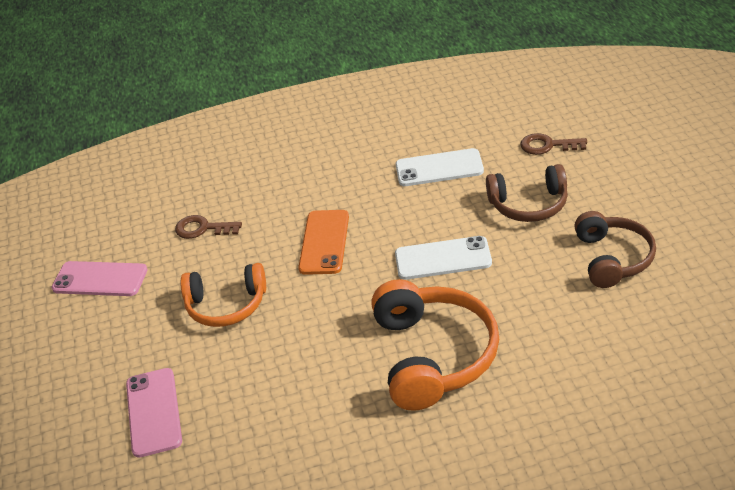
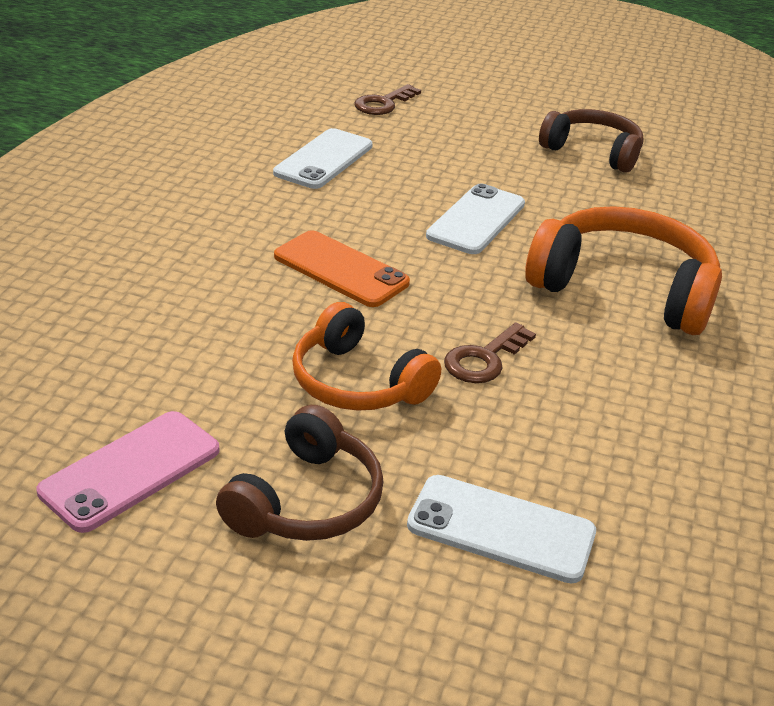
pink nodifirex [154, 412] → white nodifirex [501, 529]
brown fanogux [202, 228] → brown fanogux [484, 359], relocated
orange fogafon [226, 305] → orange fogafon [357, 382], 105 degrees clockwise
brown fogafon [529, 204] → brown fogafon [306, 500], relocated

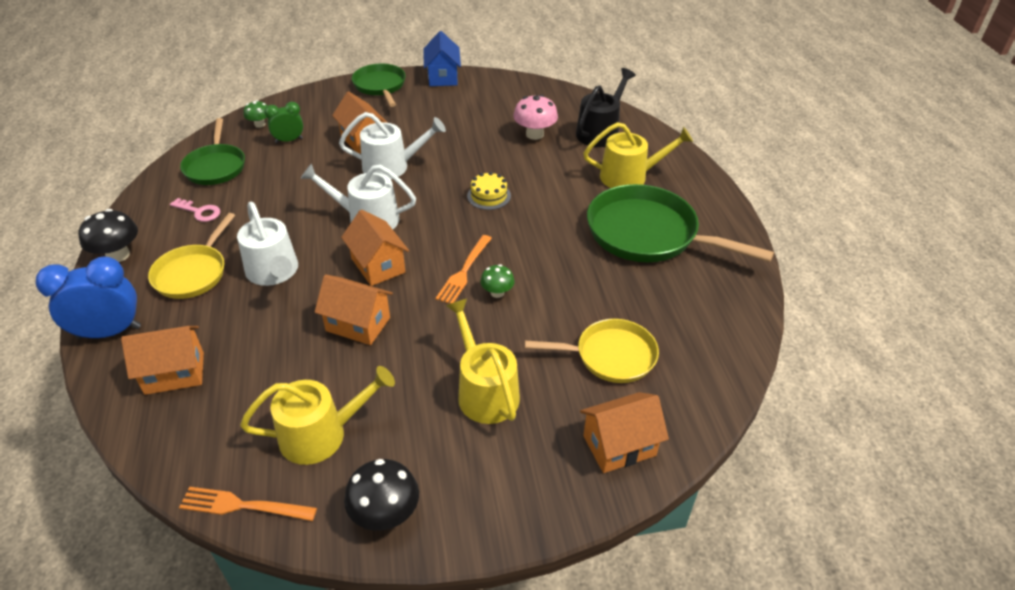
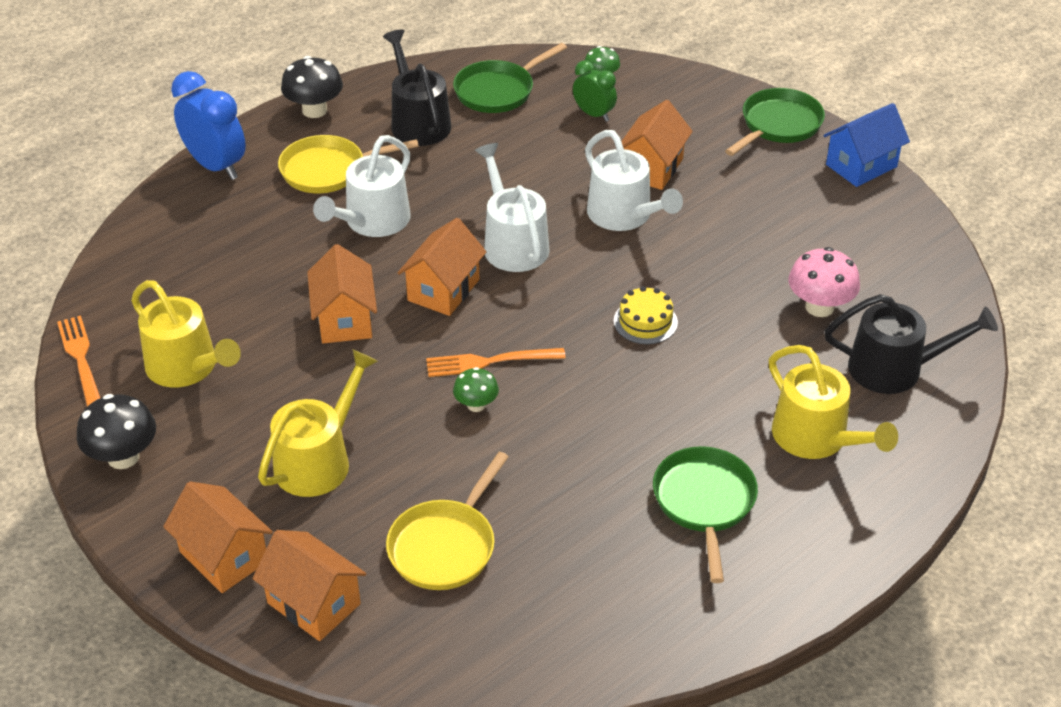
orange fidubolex [174, 373] → orange fidubolex [224, 557], relocated
pink fanogux [199, 212] → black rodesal [418, 122]
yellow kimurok [610, 356] → yellow kimurok [445, 545], 60 degrees clockwise
green kimurok [649, 234] → green kimurok [704, 503], x0.61

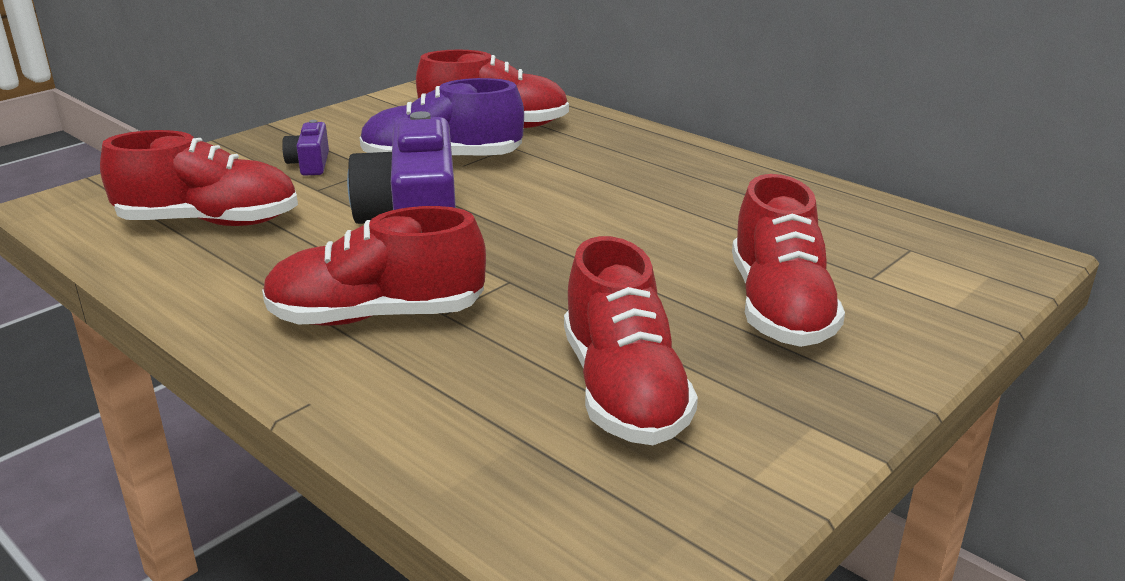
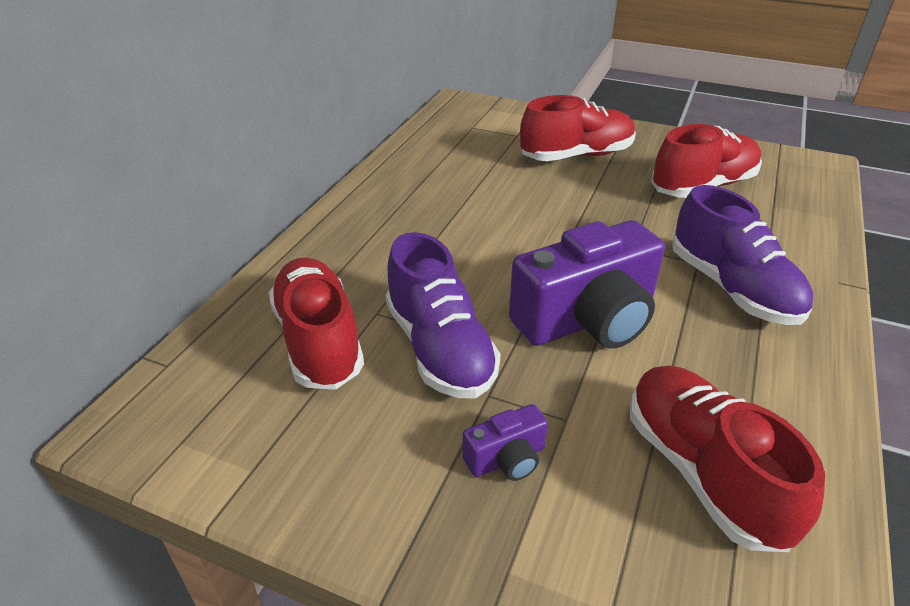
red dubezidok [377, 316] → purple dubezidok [732, 288]

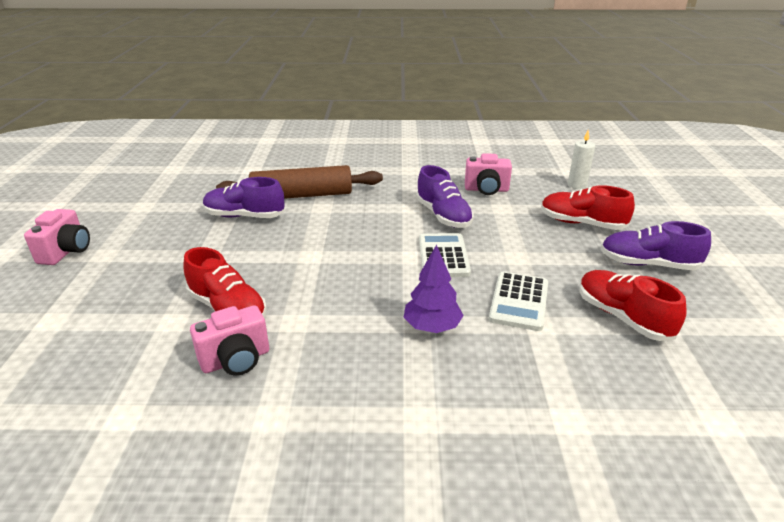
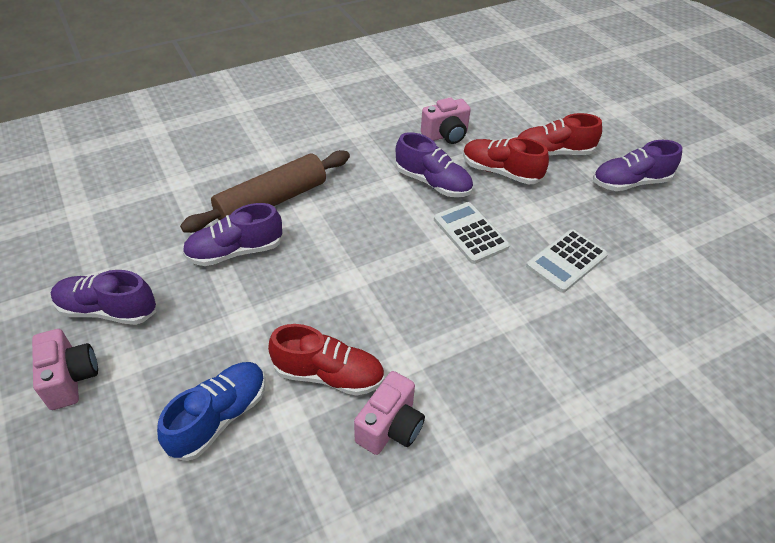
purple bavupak [432, 327] → -
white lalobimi [519, 301] → white lalobimi [566, 261], 60 degrees clockwise
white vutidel [577, 185] → -
red dubezidok [622, 317] → red dubezidok [500, 172], relocated
- → purple dubezidok [108, 310]
- → blue dubezidok [219, 417]

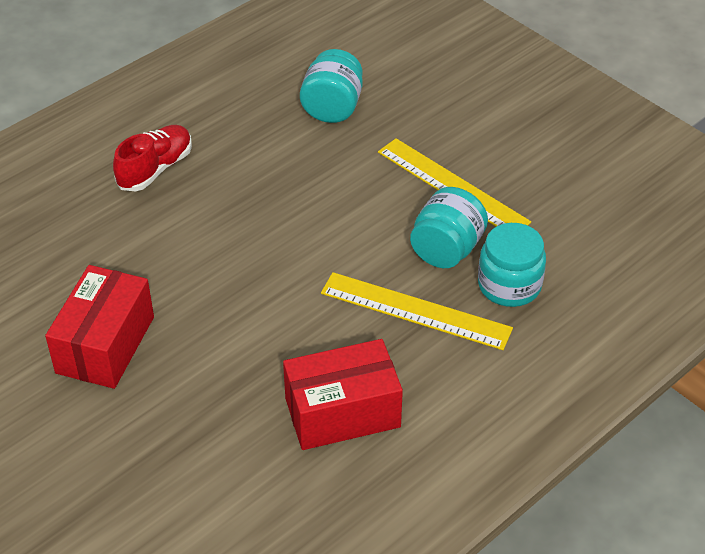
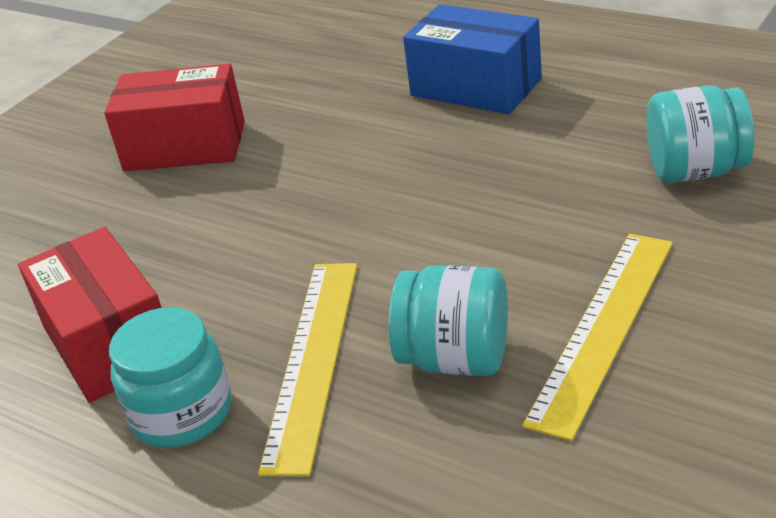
red dubezidok [155, 169] → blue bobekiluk [476, 87]
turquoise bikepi [509, 285] → turquoise bikepi [181, 413], relocated

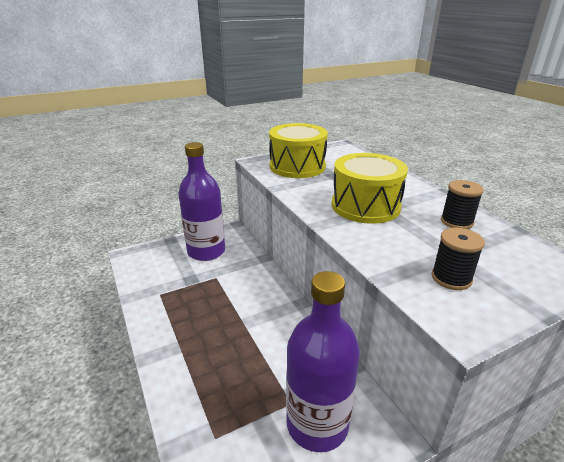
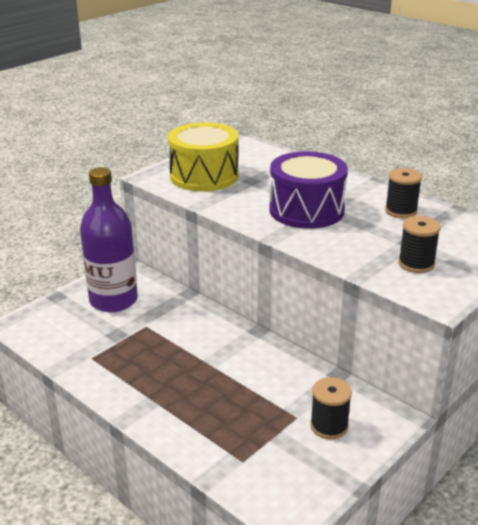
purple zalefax [317, 424] → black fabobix [329, 426]
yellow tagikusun [365, 206] → purple tagikusun [306, 210]

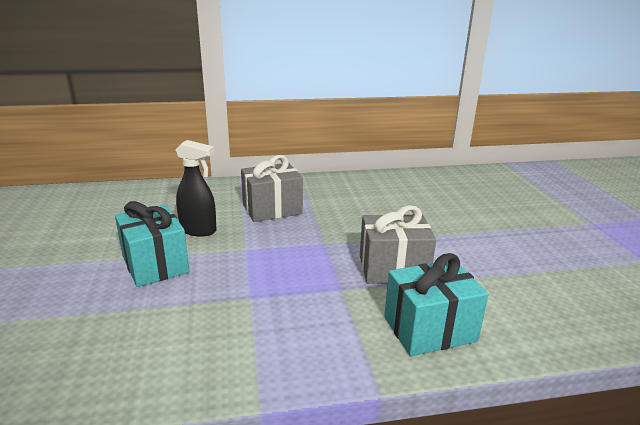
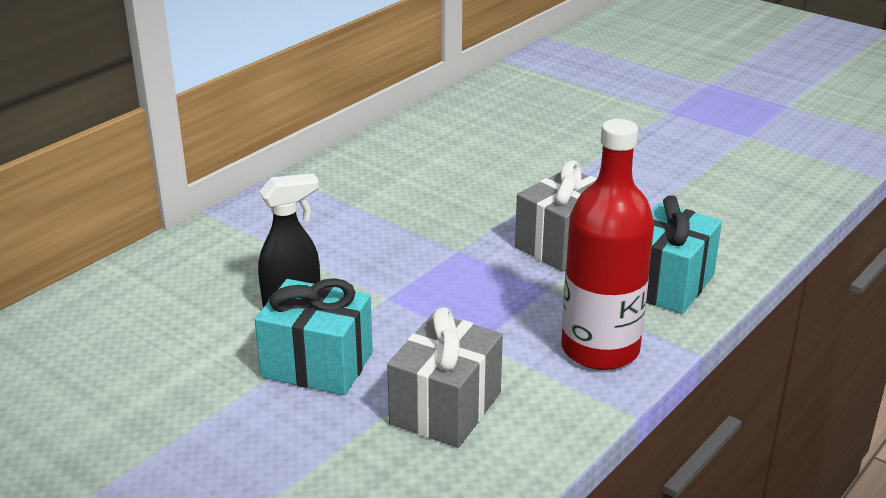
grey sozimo [272, 209] → grey sozimo [445, 408], relocated
- → red zalefax [600, 349]

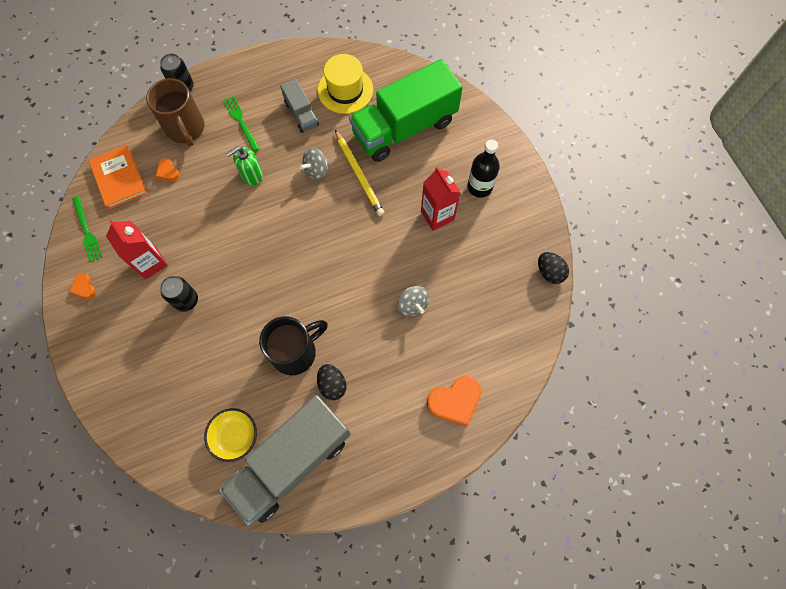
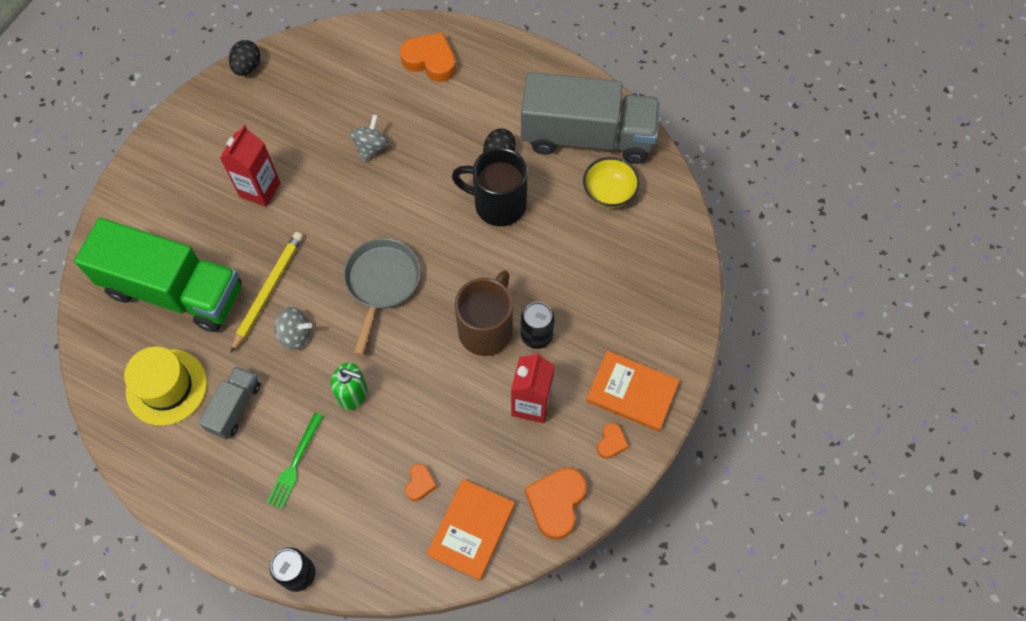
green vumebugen [86, 230] → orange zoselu [556, 503]
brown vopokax [186, 129] → brown vopokax [486, 329], relocated
black zalefax [479, 187] → -
- → grey kimurok [381, 283]
- → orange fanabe [632, 392]

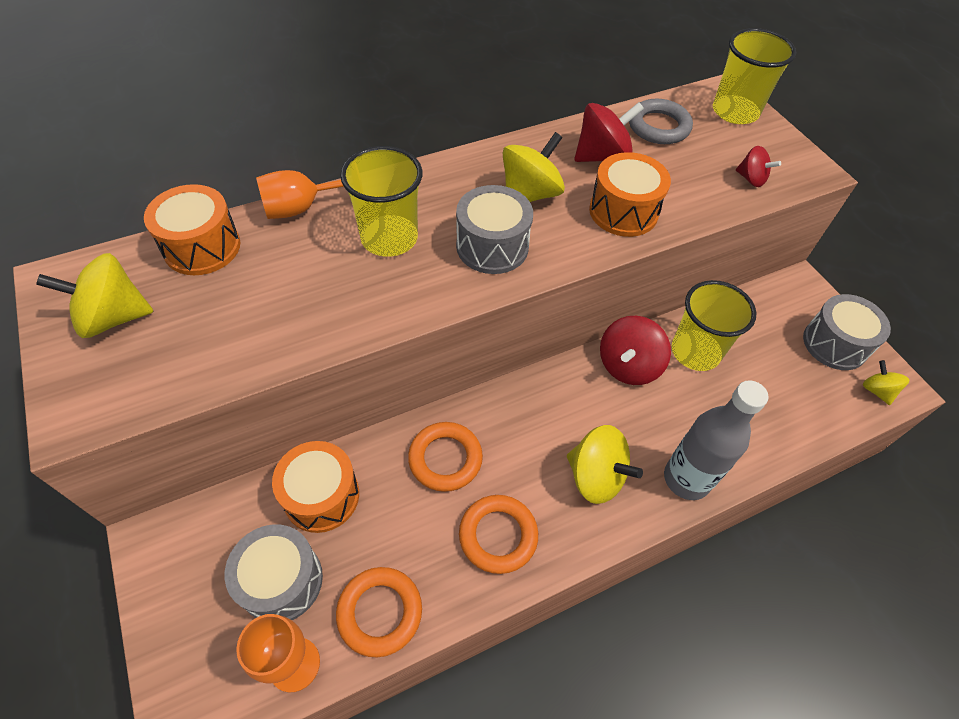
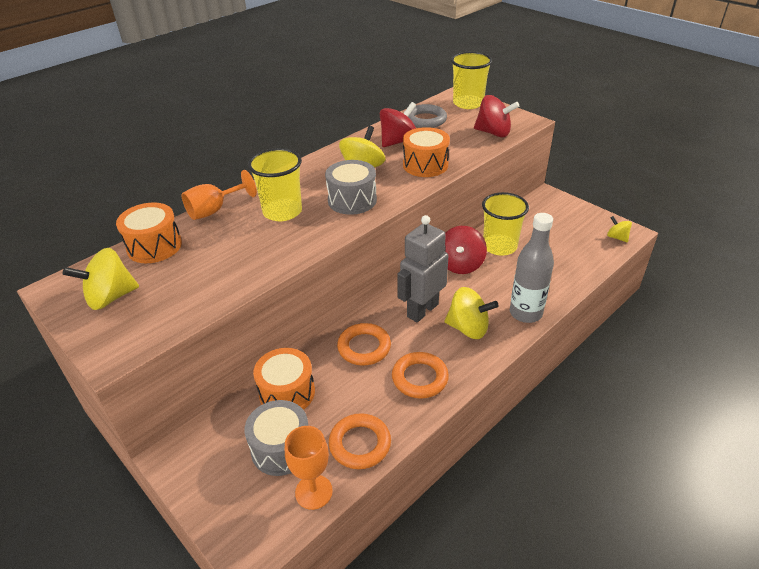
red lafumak [751, 179] → red lafumak [493, 133], x1.76
grey tagikusun [835, 344] → -
- → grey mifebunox [422, 310]

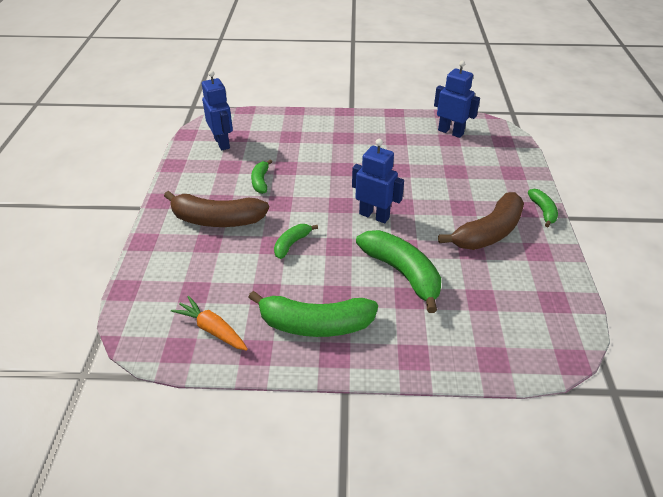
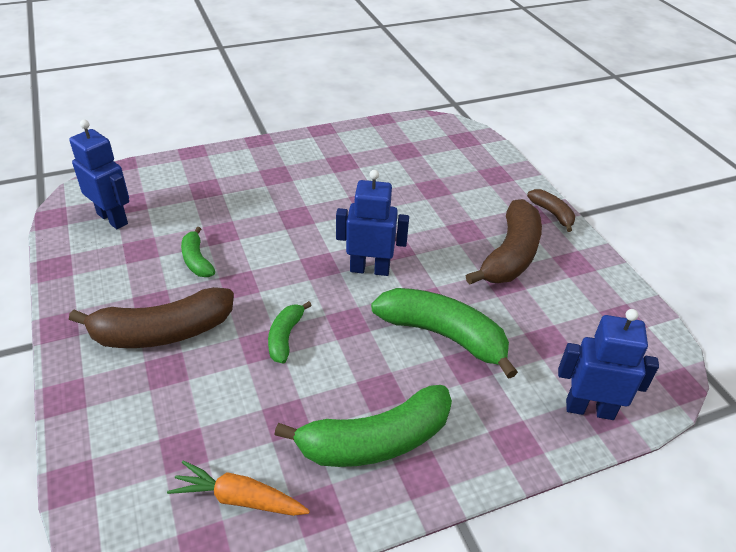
blue mifebunox [451, 132] → blue mifebunox [589, 409], relocated
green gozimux [543, 211] → brown gozimux [552, 214]

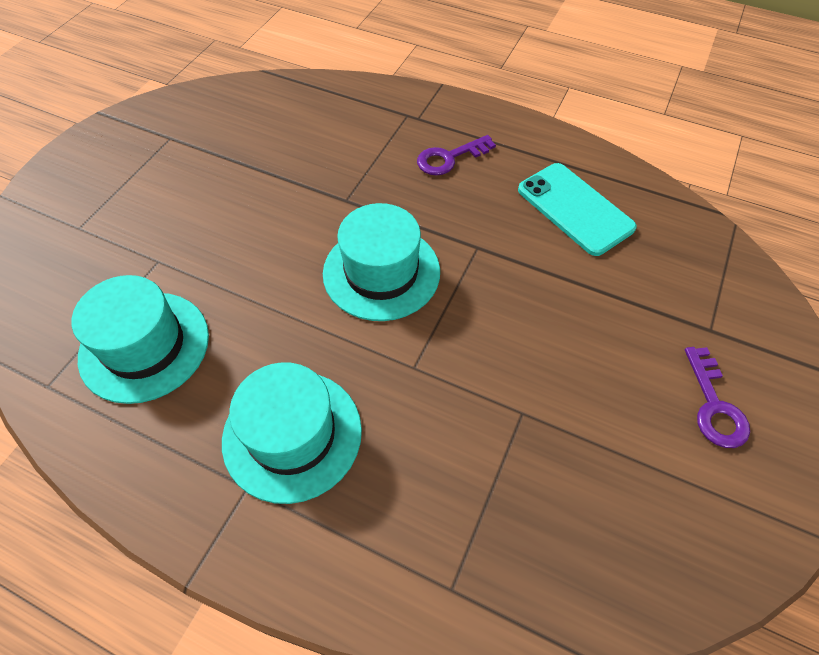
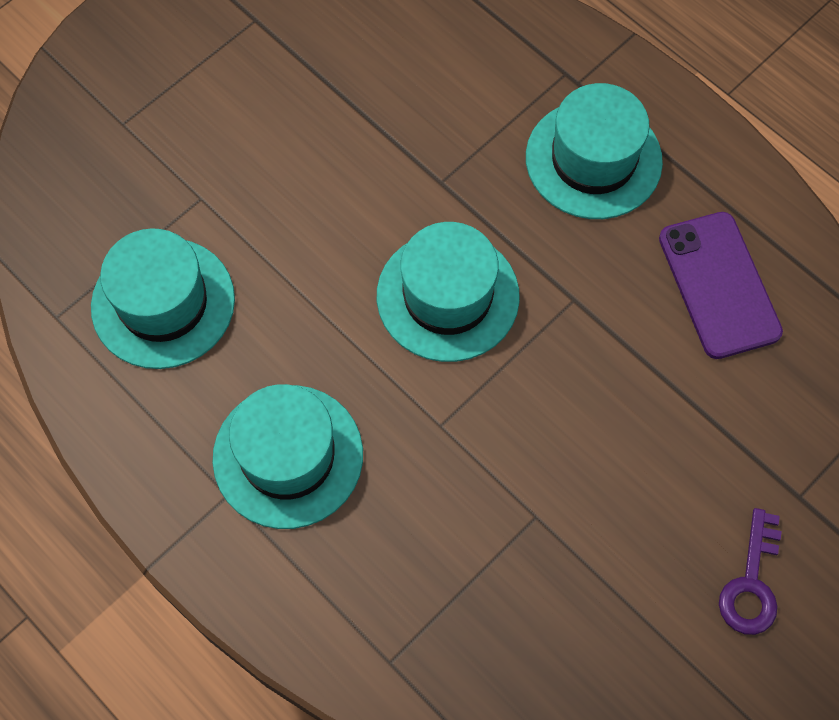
purple fanogux [449, 158] → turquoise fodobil [593, 159]
turquoise nodifirex [575, 209] → purple nodifirex [719, 285]

